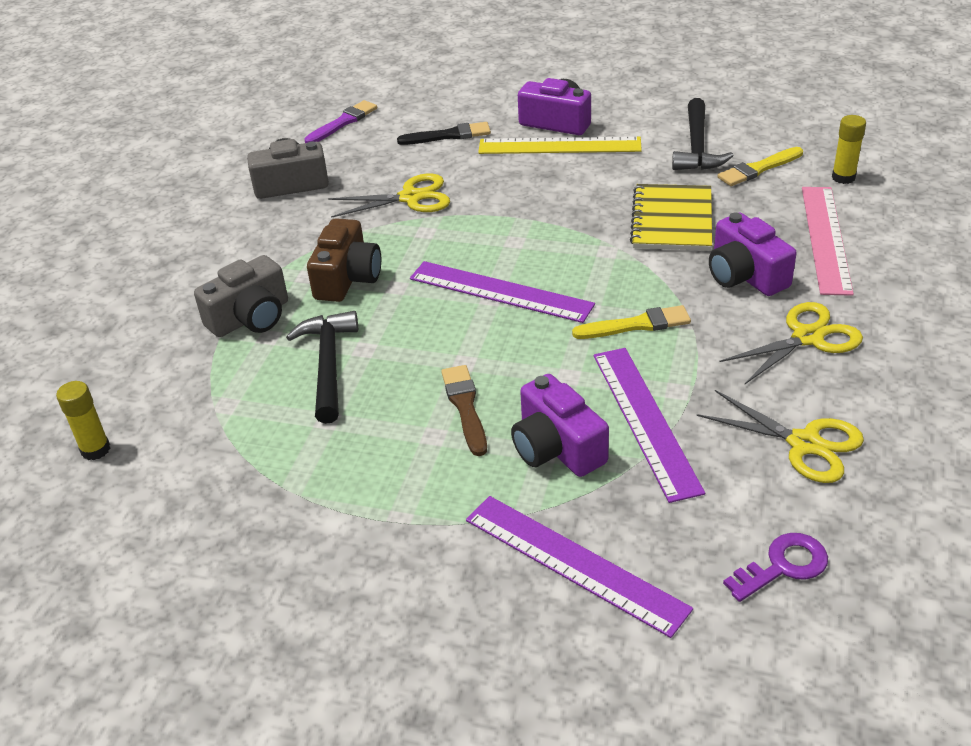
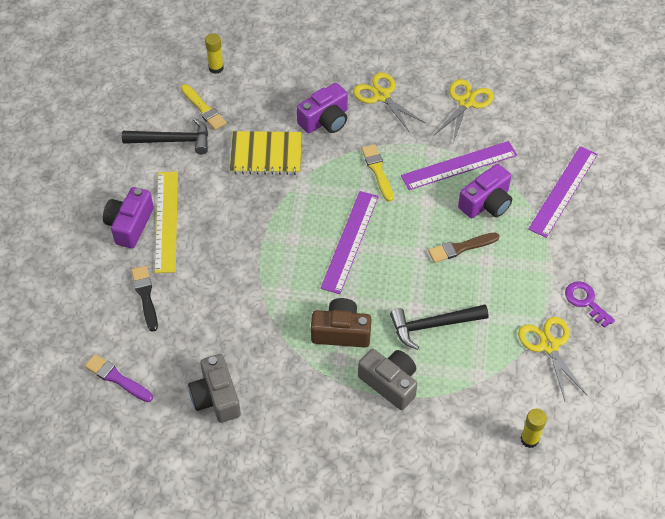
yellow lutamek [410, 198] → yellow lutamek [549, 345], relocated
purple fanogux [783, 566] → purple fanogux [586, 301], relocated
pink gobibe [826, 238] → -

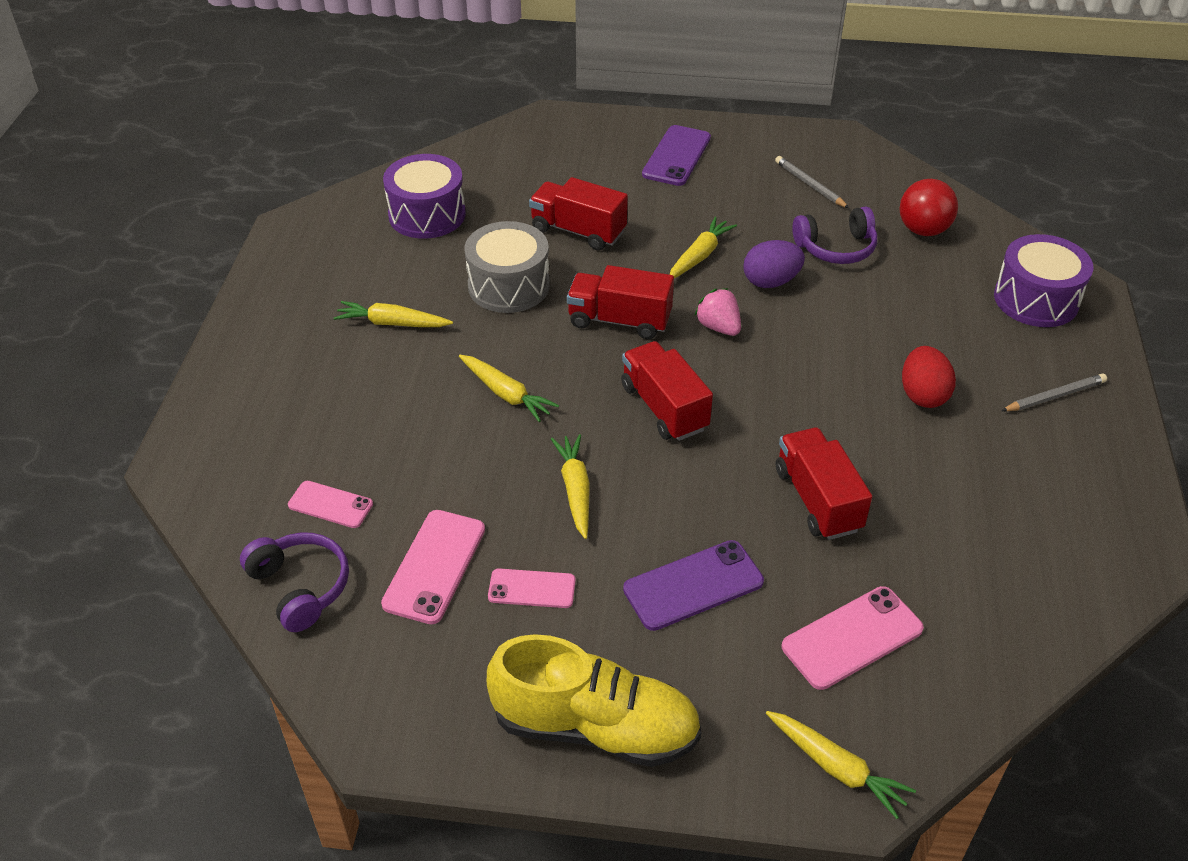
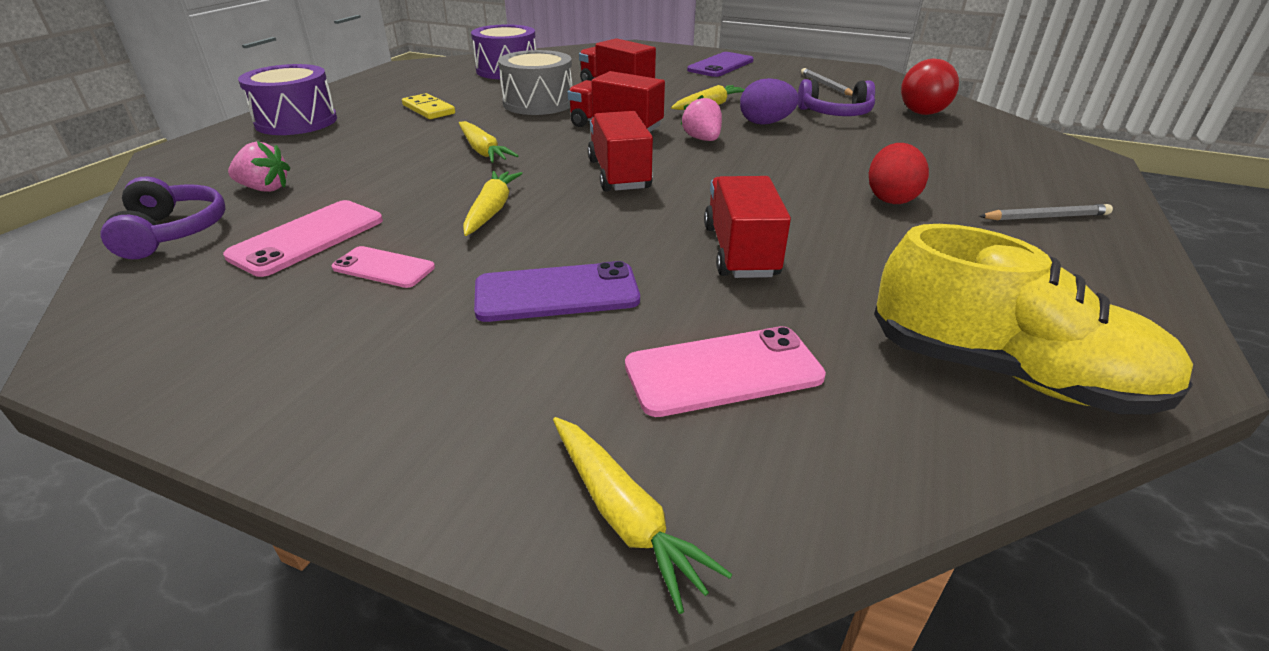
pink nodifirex [330, 505] → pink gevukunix [265, 189]
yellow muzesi [392, 323] → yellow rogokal [429, 109]
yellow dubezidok [595, 727] → yellow dubezidok [1006, 373], relocated
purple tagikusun [1036, 299] → purple tagikusun [296, 121], relocated

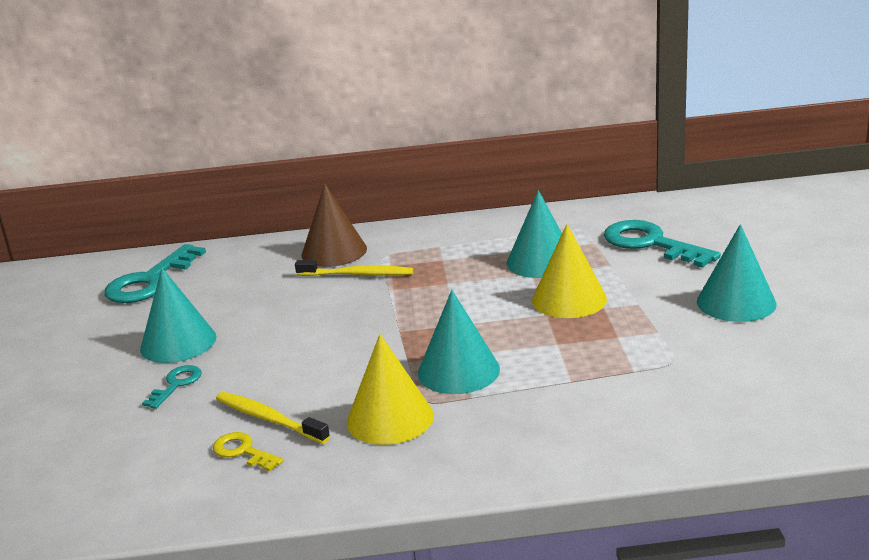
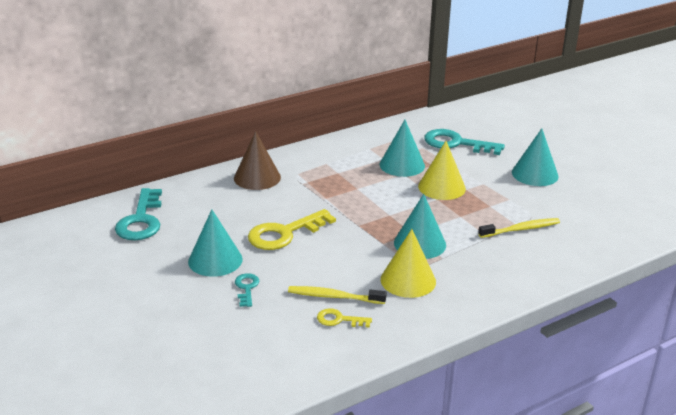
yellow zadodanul [357, 274] → yellow zadodanul [521, 229], relocated
- → yellow fanogux [285, 233]

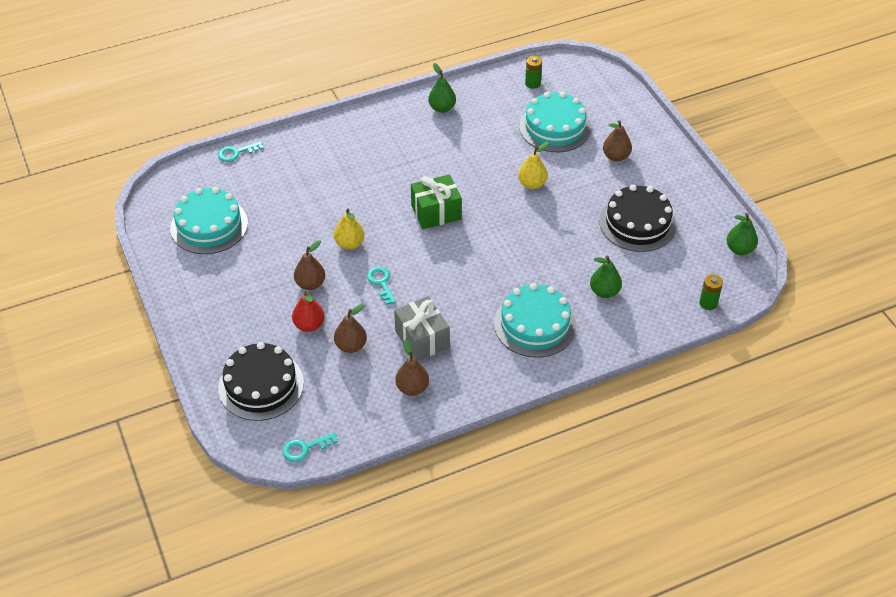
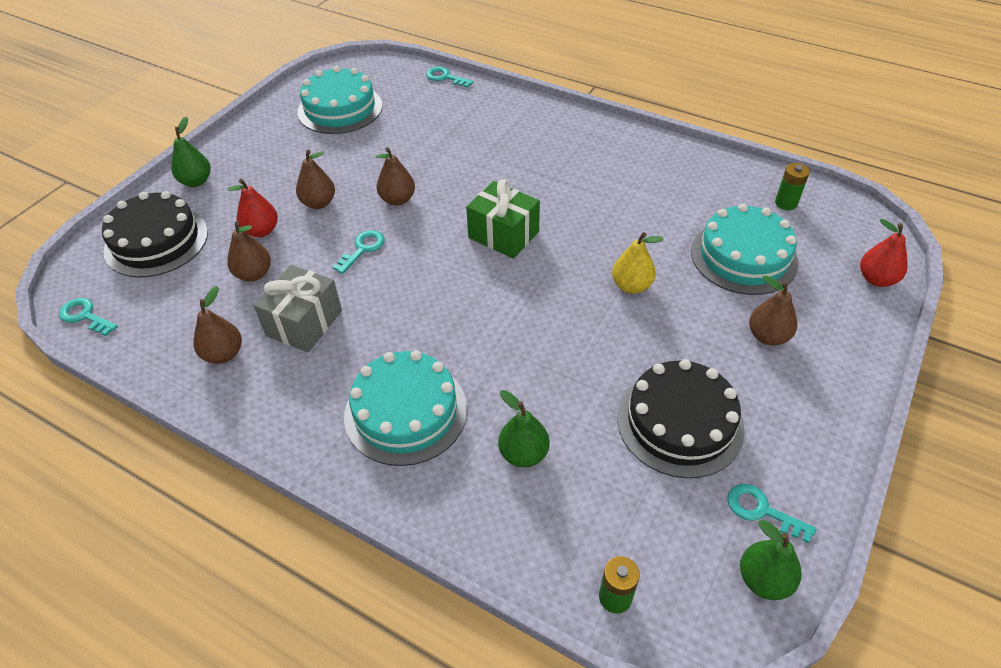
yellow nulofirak [350, 244] → brown nulofirak [397, 200]
green nulofirak [442, 108] → green nulofirak [196, 181], relocated
- → turquoise fanogux [762, 511]
- → red nulofirak [876, 279]

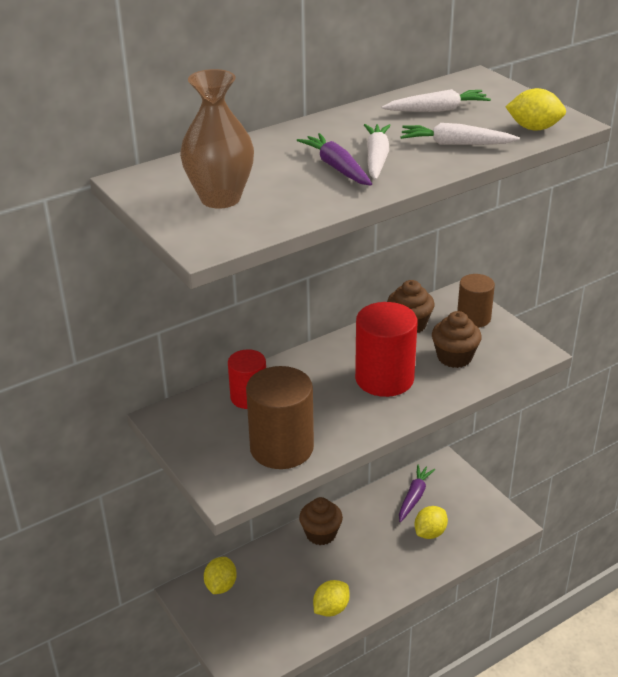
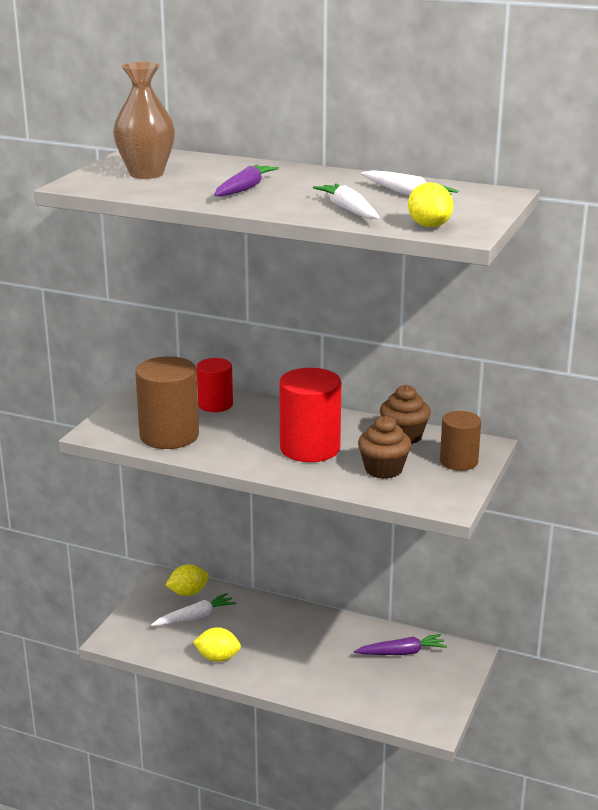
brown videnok [321, 534] → -
white muzesi [376, 159] → white muzesi [194, 617], relocated
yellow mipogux [430, 533] → -

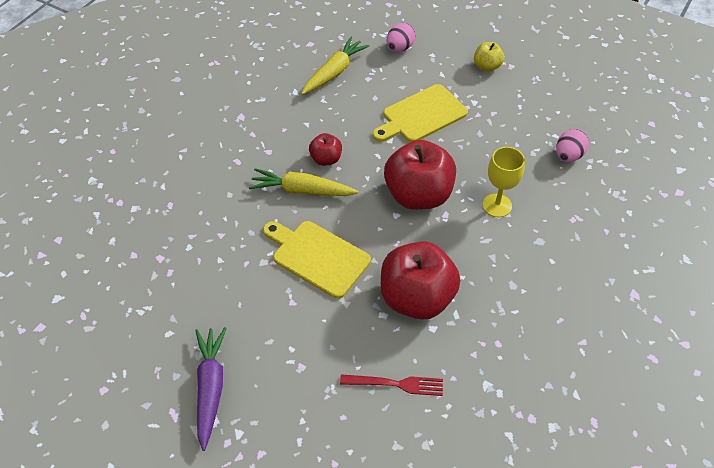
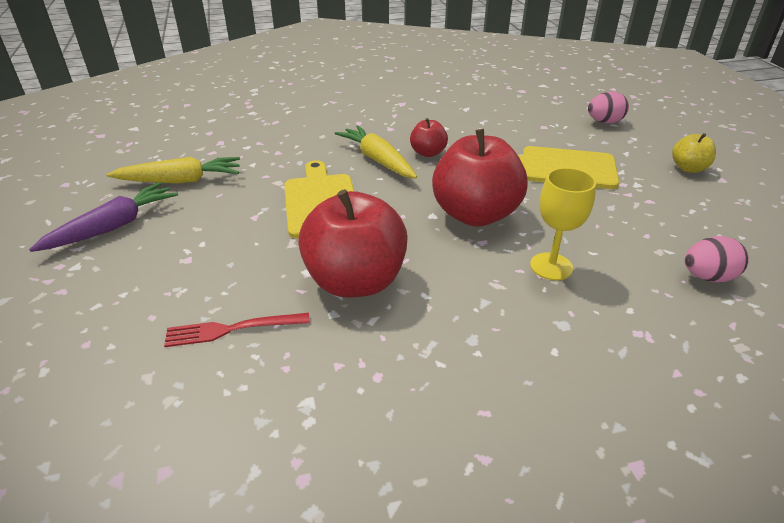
yellow muzesi [334, 72] → yellow muzesi [180, 181], relocated
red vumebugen [397, 384] → red vumebugen [231, 329], 120 degrees clockwise

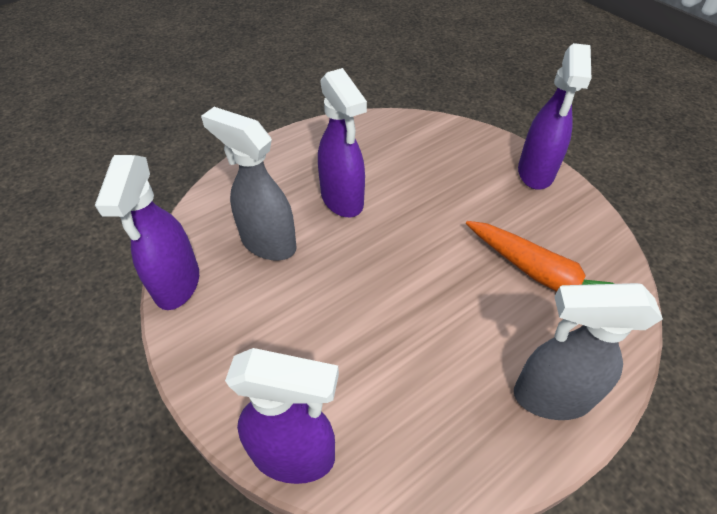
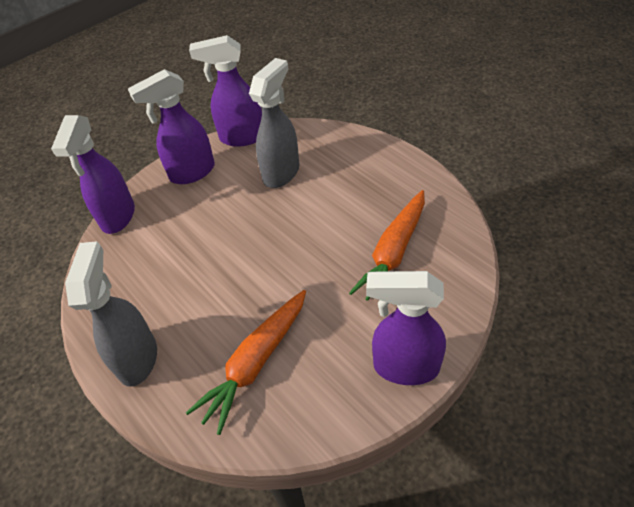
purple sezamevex [342, 200] → purple sezamevex [191, 173], relocated
- → orange muzesi [393, 253]

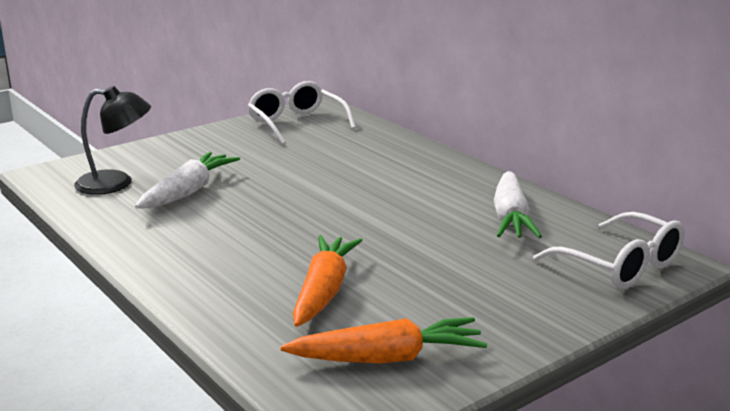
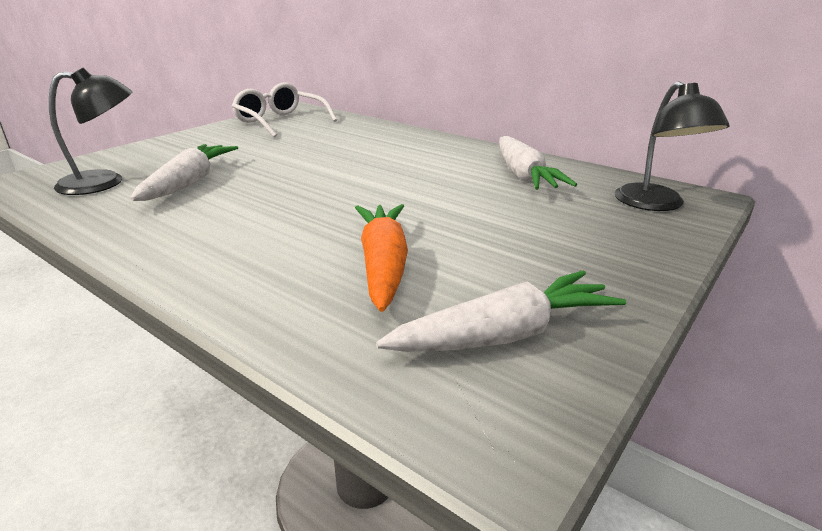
orange muzesi [387, 358] → white muzesi [505, 335]
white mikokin [620, 265] → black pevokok [656, 204]

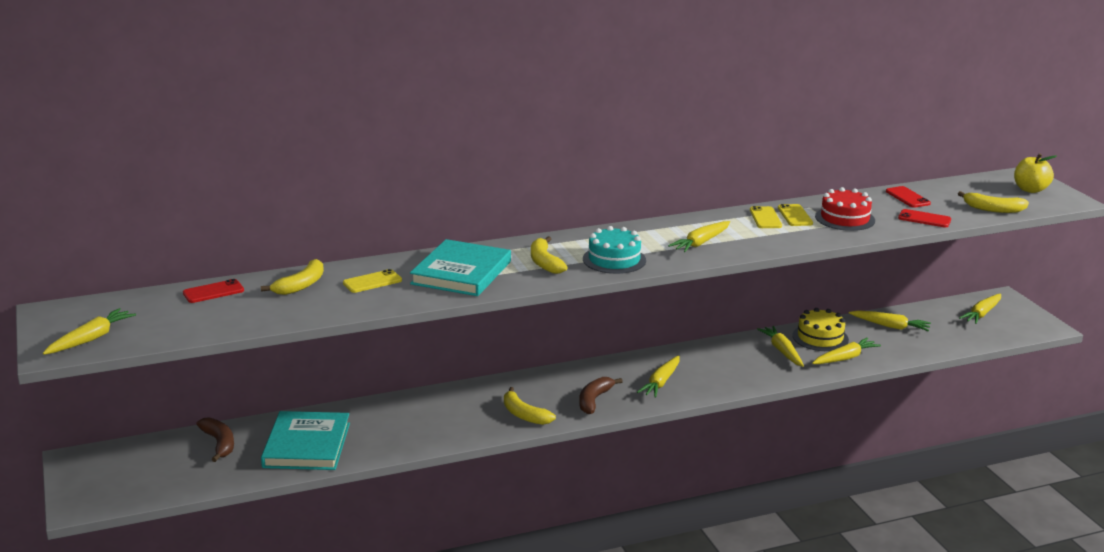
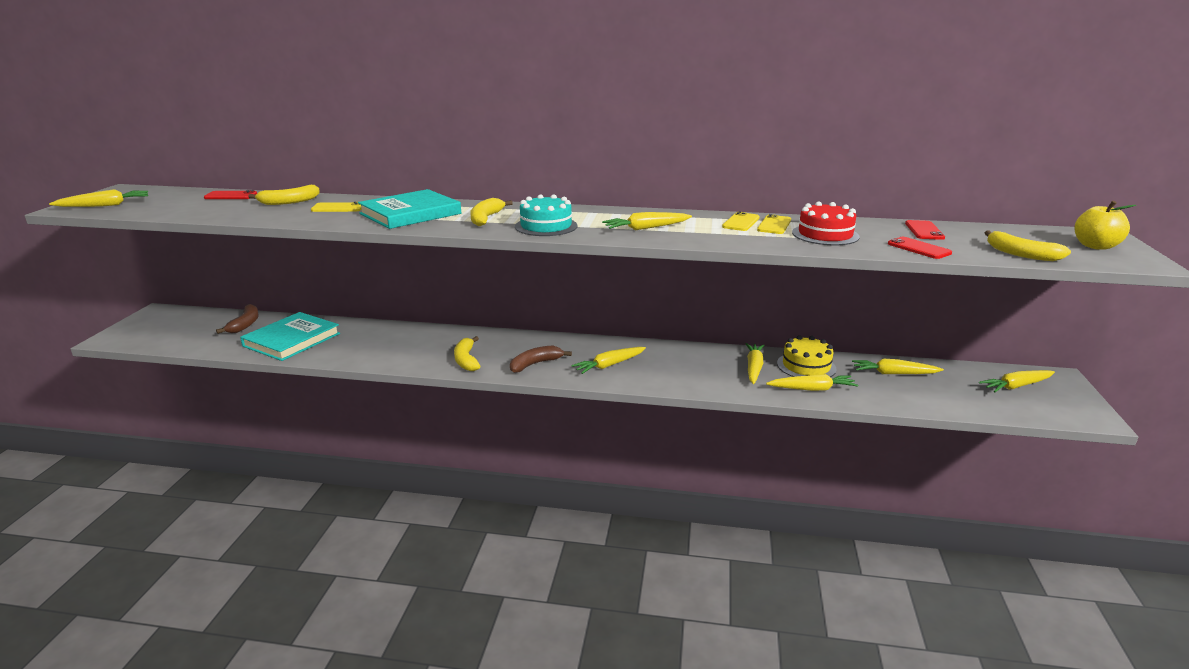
yellow muzesi [890, 326] → yellow muzesi [894, 373], 135 degrees clockwise

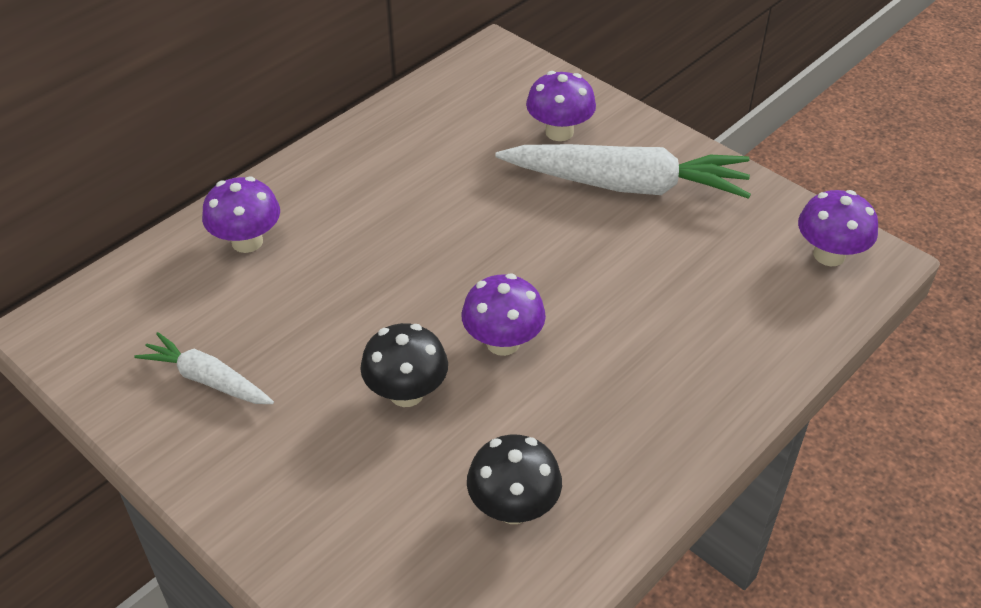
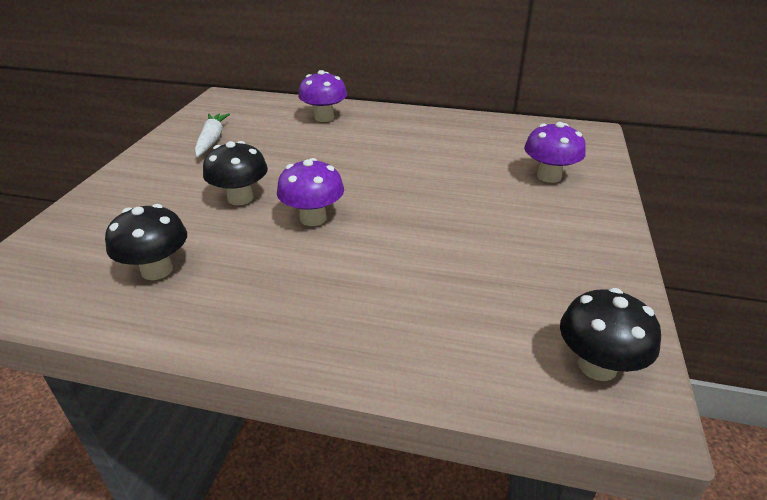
white muzesi [626, 185] → -
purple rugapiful [829, 255] → black rugapiful [597, 366]

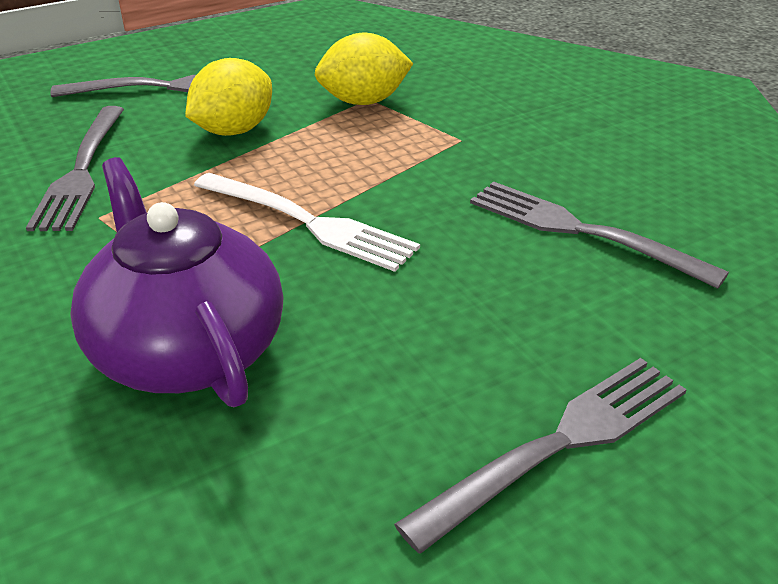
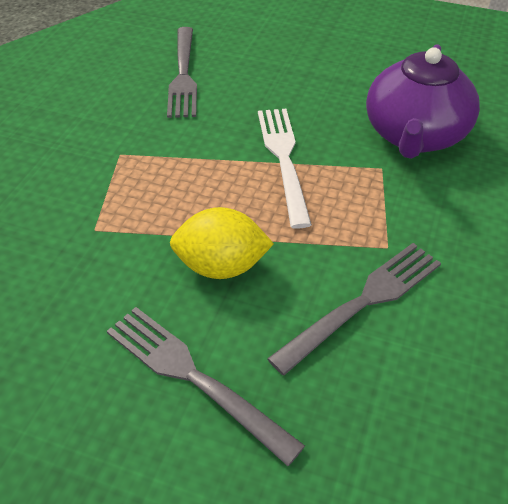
yellow mipogux [363, 101] → -
grey vumebugen [558, 444] → -

